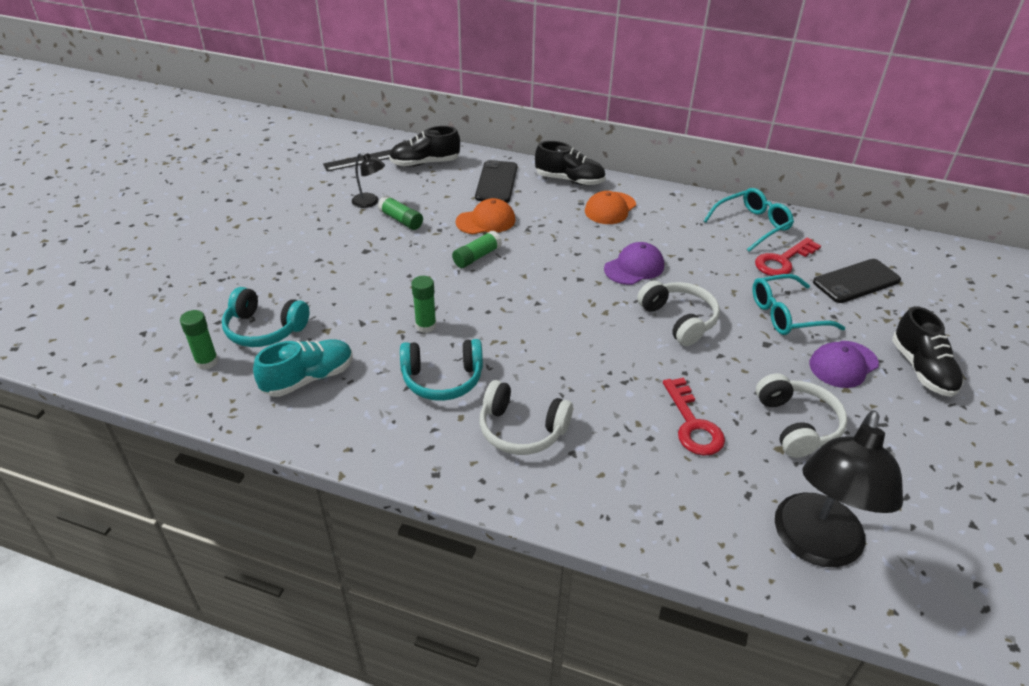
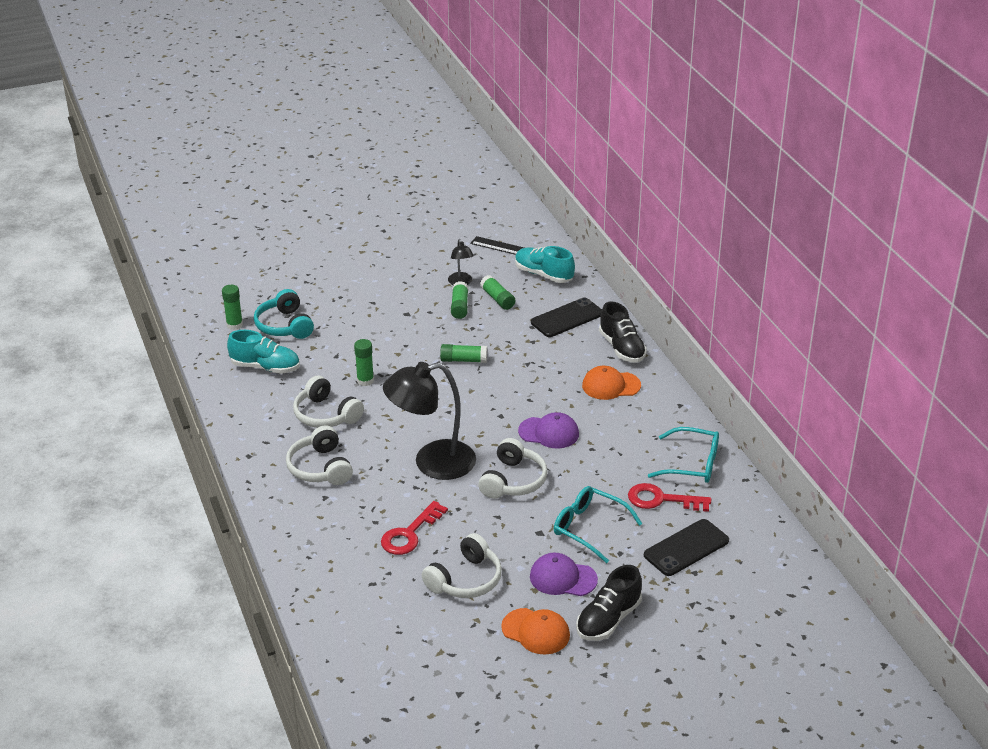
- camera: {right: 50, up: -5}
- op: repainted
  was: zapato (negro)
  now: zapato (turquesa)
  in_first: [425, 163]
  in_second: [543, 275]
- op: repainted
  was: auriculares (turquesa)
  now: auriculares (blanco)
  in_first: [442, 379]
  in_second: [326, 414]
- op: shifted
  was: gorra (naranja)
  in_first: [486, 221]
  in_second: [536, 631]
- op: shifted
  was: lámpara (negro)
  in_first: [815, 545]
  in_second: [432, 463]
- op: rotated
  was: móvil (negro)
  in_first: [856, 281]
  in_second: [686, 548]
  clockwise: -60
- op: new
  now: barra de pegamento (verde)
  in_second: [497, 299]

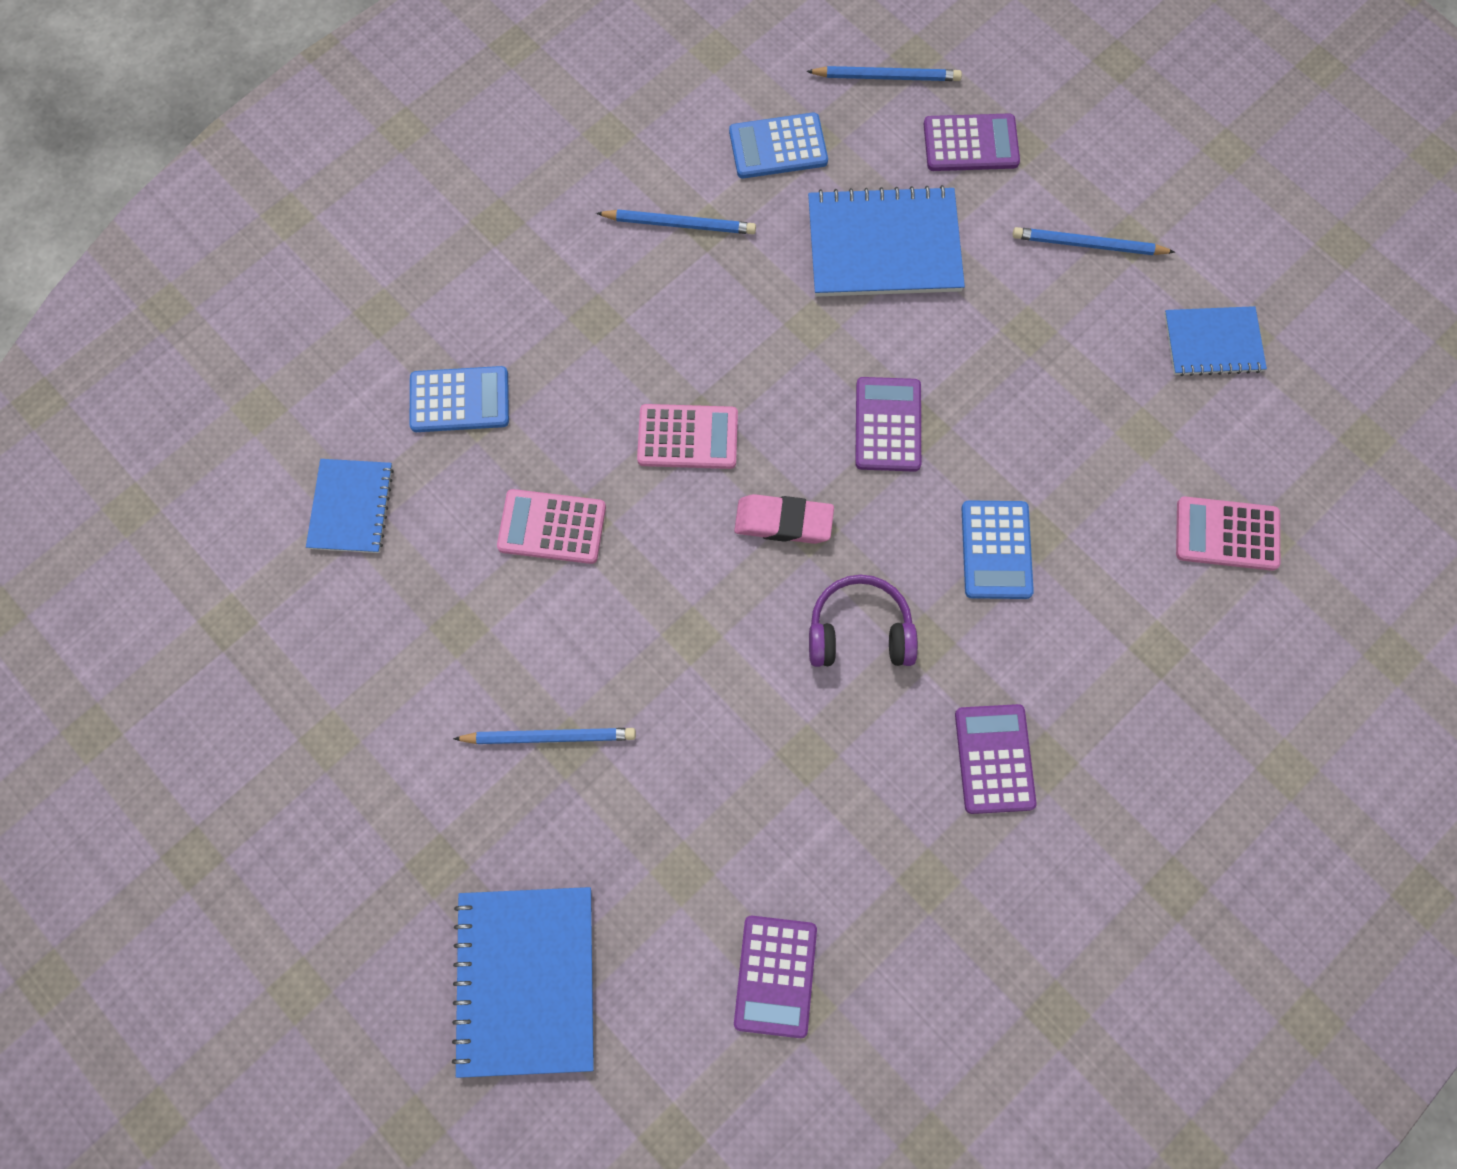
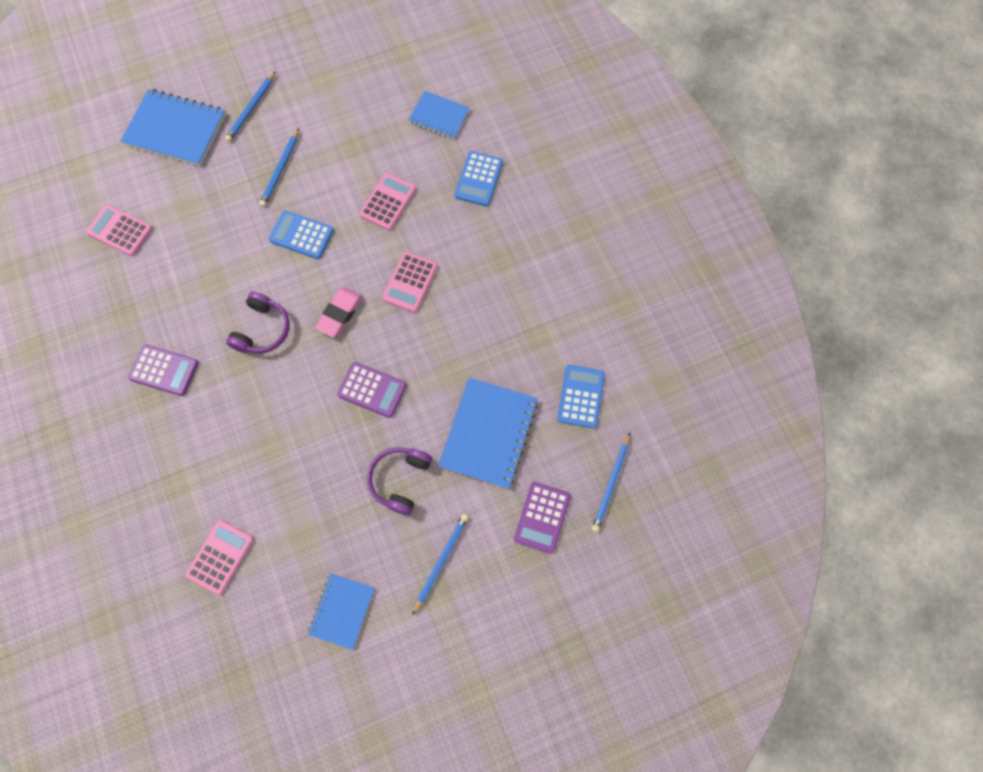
- camera: {right: 110, up: 0}
- op: shifted
  was: lápiz (azul)
  in_first: [679, 224]
  in_second: [251, 109]
- op: repainted
  was: calculadora (morado)
  now: calculadora (rosa)
  in_first: [775, 976]
  in_second: [120, 230]
- op: shifted
  was: calculadora (azul)
  in_first: [996, 550]
  in_second: [301, 235]
- op: new
  now: auriculares (morado)
  in_second: [400, 480]

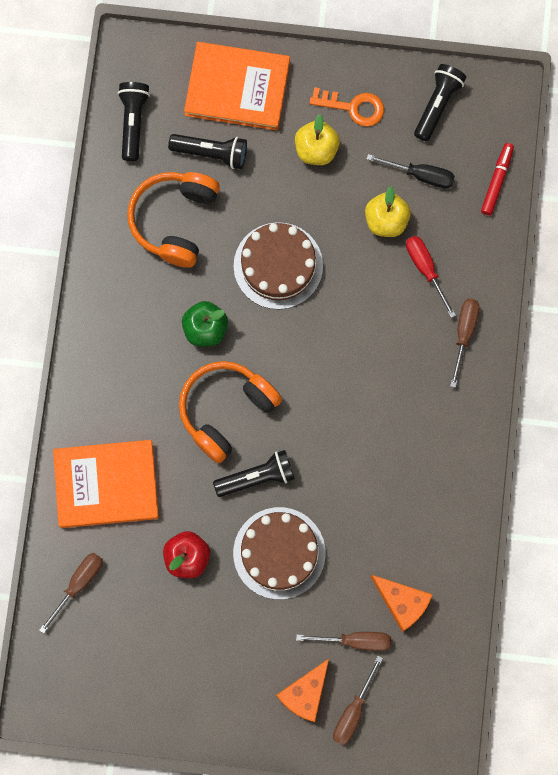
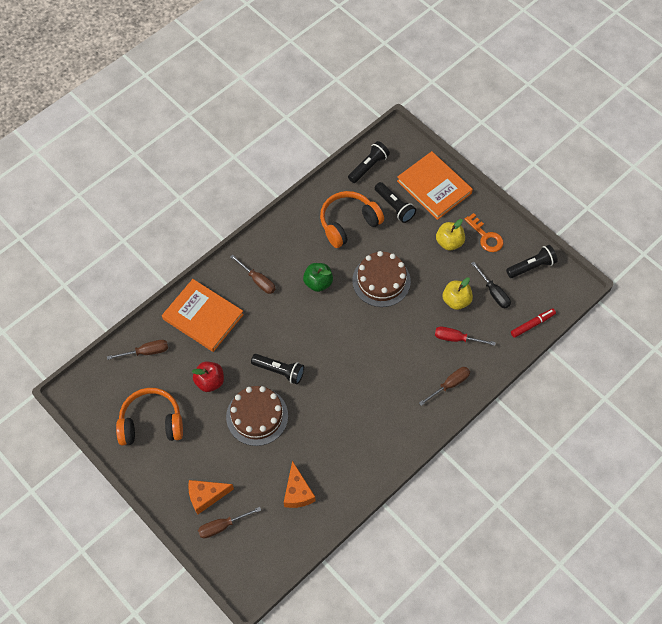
- camera: {right: 40, up: -15}
- op: shifted
  was: auriculares (naranja)
  in_first: [226, 411]
  in_second: [151, 423]
- op: shifted
  was: destornillador (marrón)
  in_first: [355, 640]
  in_second: [258, 280]
- op: rotated
  was: destornillador (rojo)
  in_first: [425, 269]
  in_second: [456, 338]
  clockwise: -90

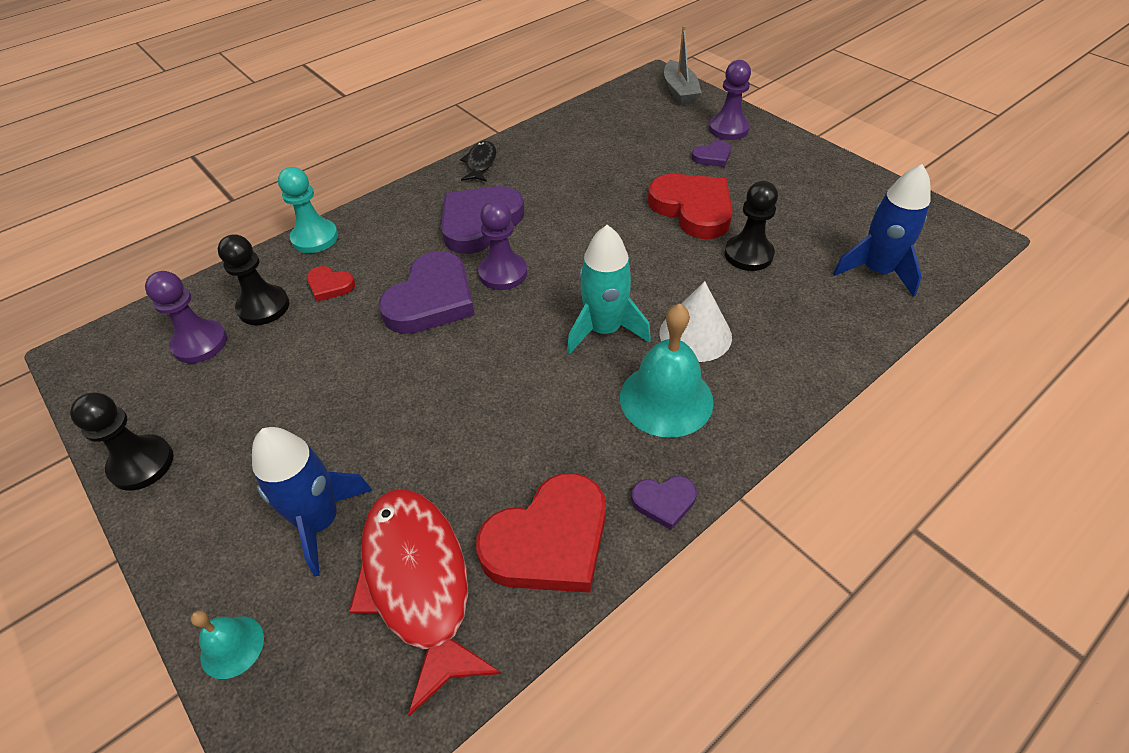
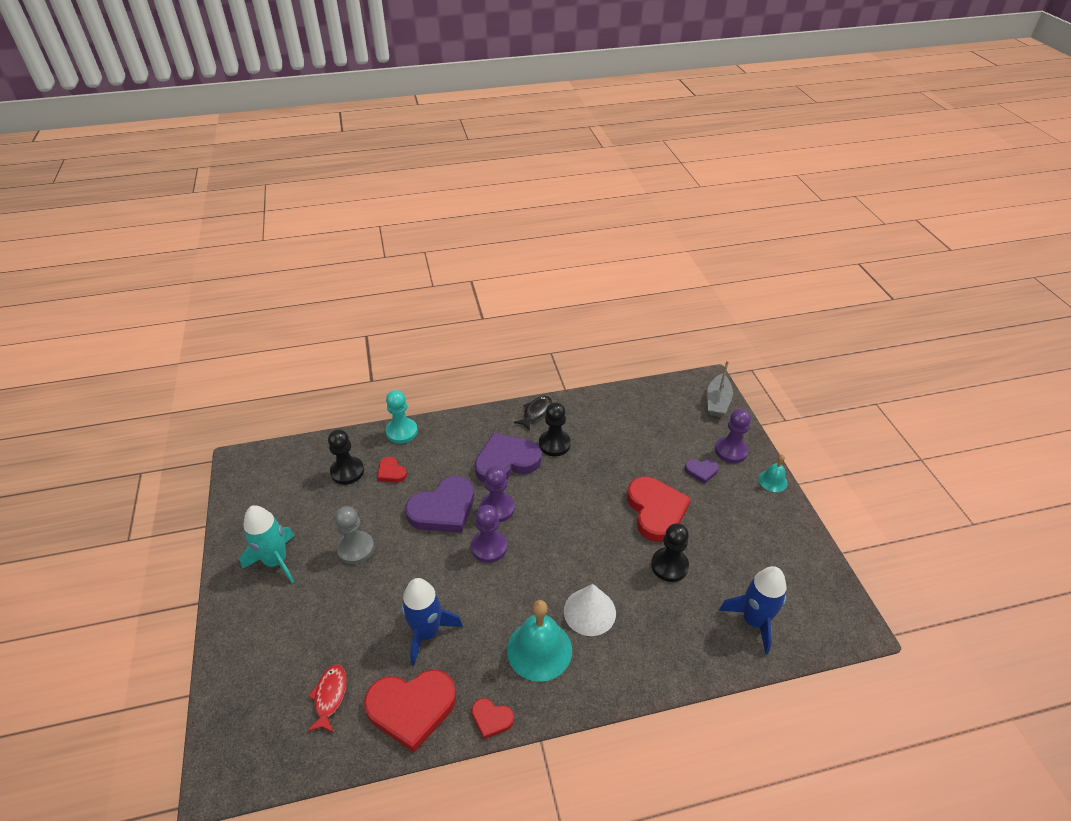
- camera: {right: 25, up: -5}
- op: shifted
  was: peón (negro)
  in_first: [141, 464]
  in_second: [554, 444]
- op: shifted
  was: peón (morado)
  in_first: [200, 343]
  in_second: [489, 547]
- op: shifted
  was: campana (turquesa)
  in_first: [232, 646]
  in_second: [773, 481]
- op: shifted
  was: cohete (azul)
  in_first: [320, 521]
  in_second: [427, 632]
- op: scaled
  was: pez (rojo)
  in_first: [418, 583]
  in_second: [330, 696]
  ratio: 0.49
- op: shifted
  was: cohete (turquesa)
  in_first: [604, 330]
  in_second: [276, 561]
- op: repainted
  was: corazón (morado)
  now: corazón (rojo)
  in_first: [664, 502]
  in_second: [491, 719]
- op: new
  now: peón (gris)
  in_second: [355, 548]

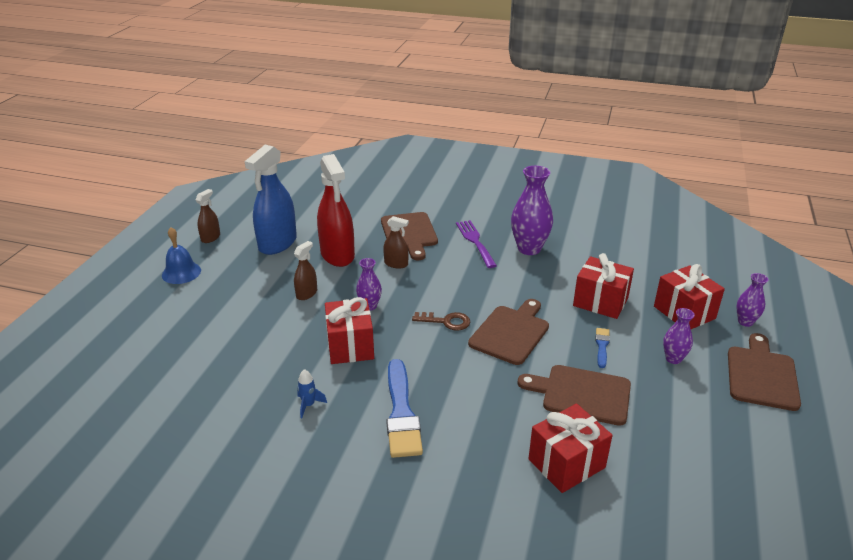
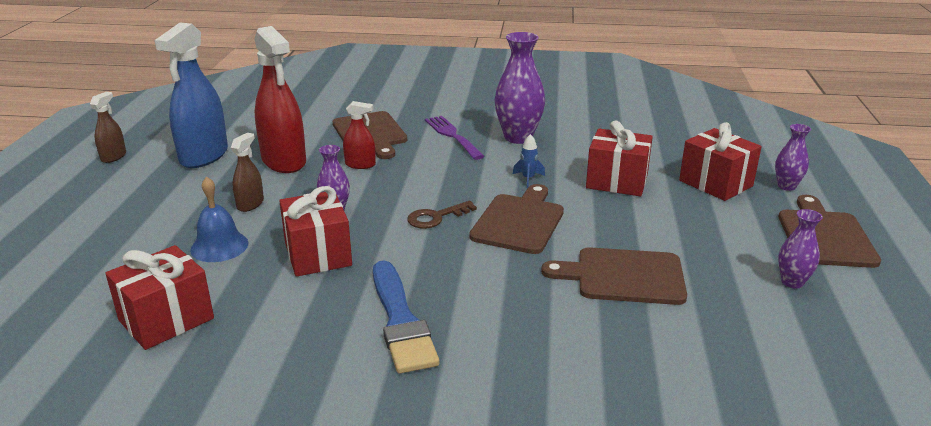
- camera: {right: -10, up: -5}
- op: shifted
  was: campana (azul)
  in_first: [181, 272]
  in_second: [219, 246]
- op: shifted
  was: cohete (azul)
  in_first: [308, 405]
  in_second: [528, 179]
- op: repainted
  was: pulverizador (marrón)
  now: pulverizador (rojo)
  in_first: [396, 264]
  in_second: [360, 165]
- op: rotated
  was: llave (marrón)
  in_first: [446, 321]
  in_second: [436, 217]
  clockwise: 150
- op: shifted
  was: regalo (rojo)
  in_first: [566, 463]
  in_second: [166, 319]
- op: gone
  was: pincel (azul)
  in_first: [602, 346]
- op: shifted
  was: florero (morado)
  in_first: [673, 359]
  in_second: [792, 282]

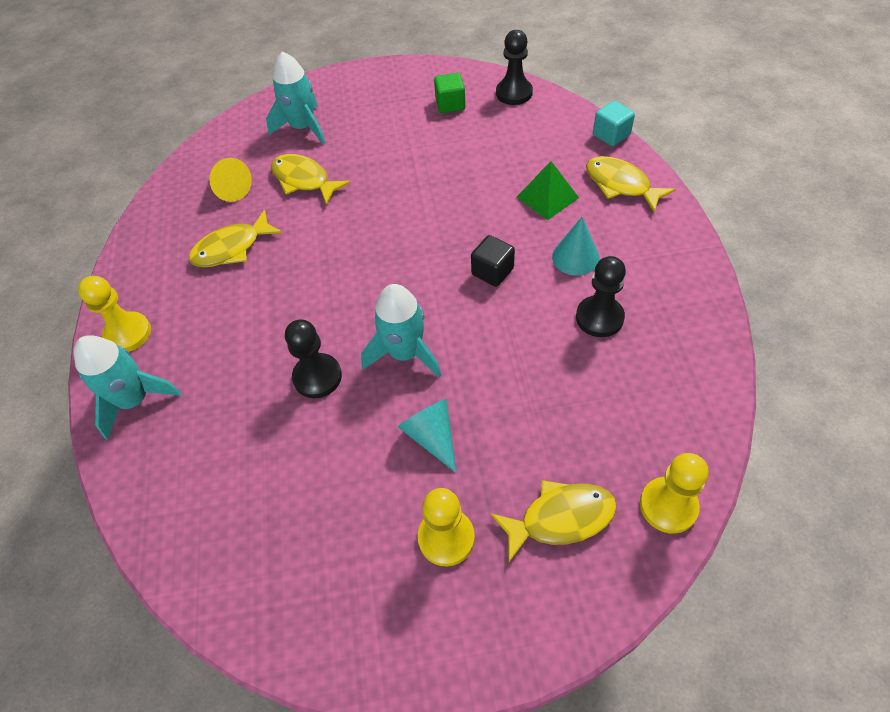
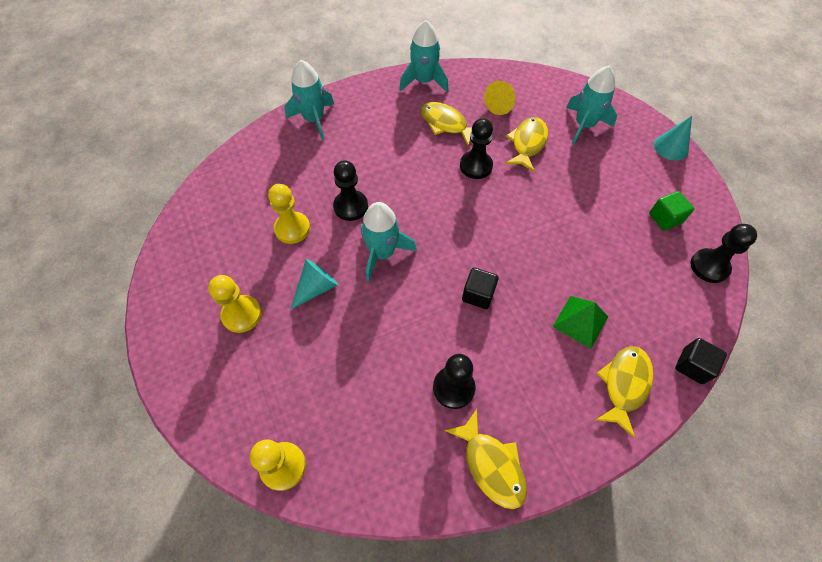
- camera: {right: 70, up: 5}
- op: shifted
  was: peón (amarillo)
  in_first: [128, 333]
  in_second: [292, 229]
- op: shifted
  was: pez (amarillo)
  in_first: [560, 518]
  in_second: [491, 464]
- op: shifted
  was: cono (turquesa)
  in_first: [575, 257]
  in_second: [671, 147]
- op: repainted
  was: cubo (turquesa)
  now: cubo (negro)
  in_first: [611, 135]
  in_second: [692, 366]
- op: new
  now: cohete (turquesa)
  in_second: [424, 81]
- op: new
  now: peón (negro)
  in_second: [476, 166]

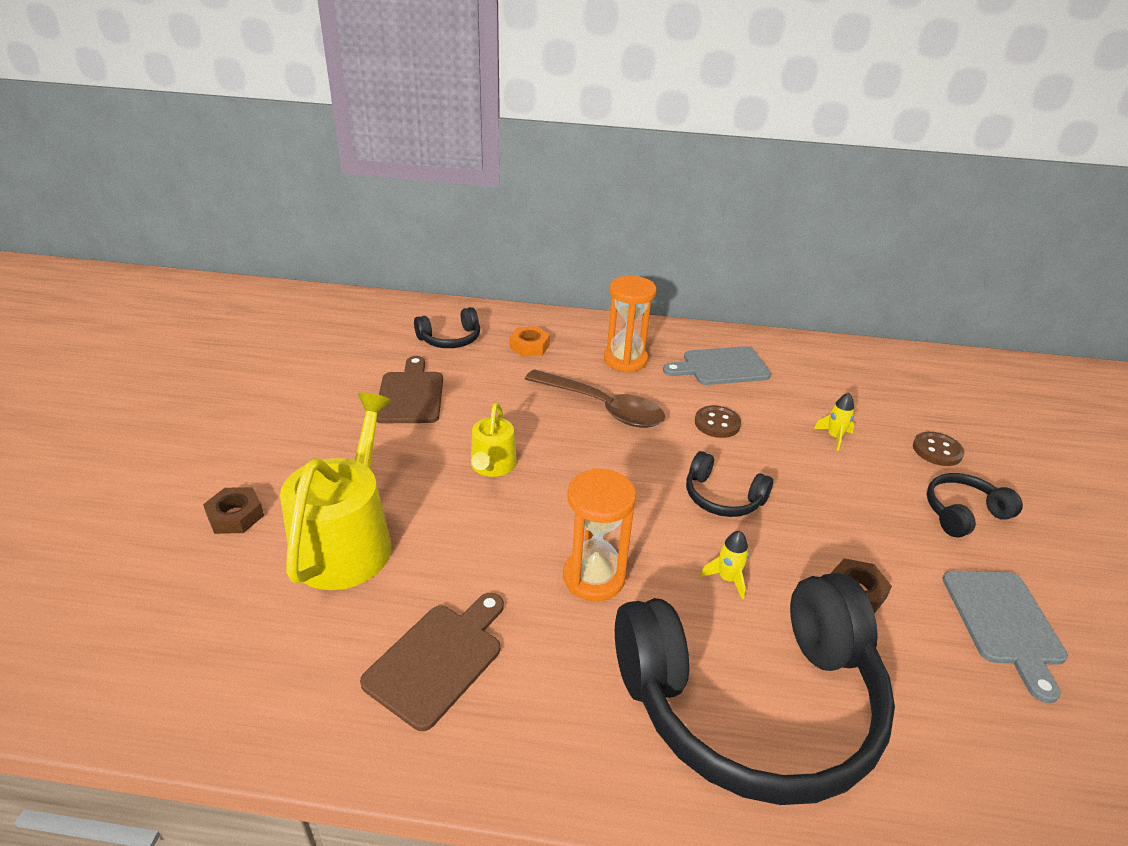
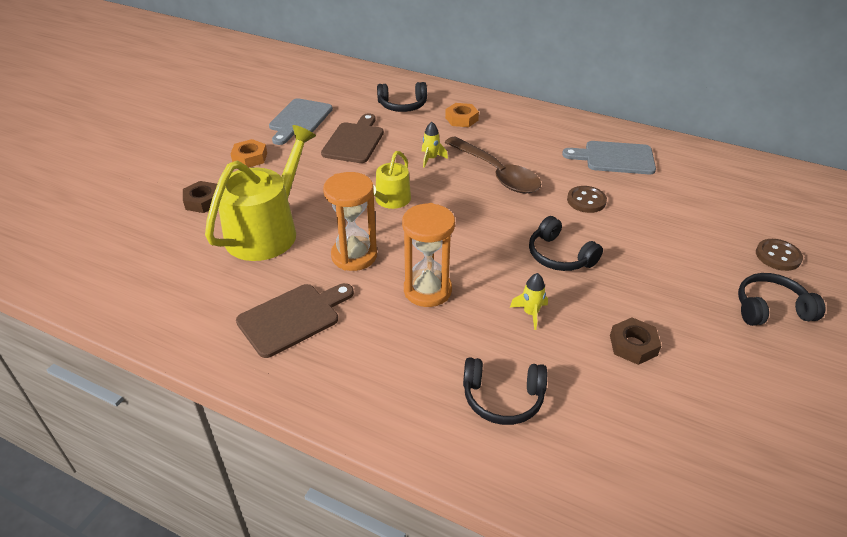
- camera: {right: 20, up: 5}
- op: shifted
  was: reloj de arena (naranja)
  in_first: [625, 360]
  in_second: [354, 256]
- op: scaled
  was: auriculares (negro)
  in_first: [751, 701]
  in_second: [502, 398]
  ratio: 0.42
- op: shifted
  was: cohete (amarillo)
  in_first: [834, 437]
  in_second: [431, 159]
- op: shifted
  was: tabla de cortar (gris)
  in_first: [1004, 623]
  in_second: [299, 120]
- op: new
  now: tuerca (naranja)
  in_second: [250, 158]

